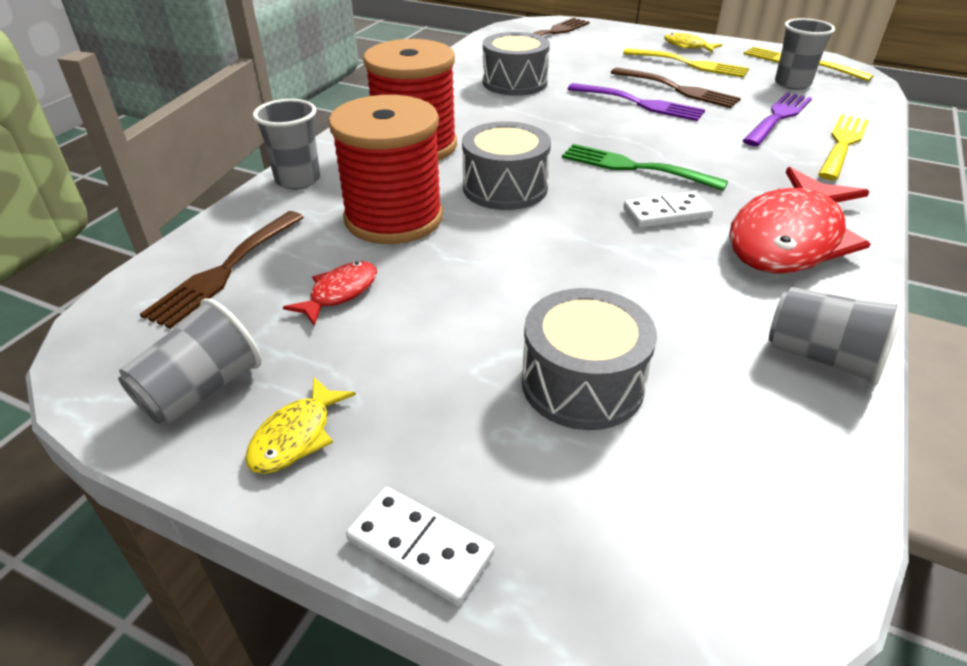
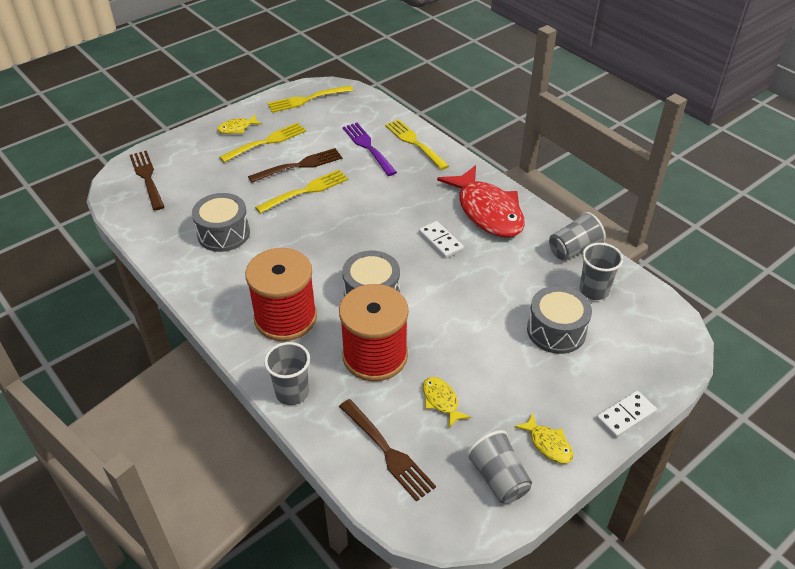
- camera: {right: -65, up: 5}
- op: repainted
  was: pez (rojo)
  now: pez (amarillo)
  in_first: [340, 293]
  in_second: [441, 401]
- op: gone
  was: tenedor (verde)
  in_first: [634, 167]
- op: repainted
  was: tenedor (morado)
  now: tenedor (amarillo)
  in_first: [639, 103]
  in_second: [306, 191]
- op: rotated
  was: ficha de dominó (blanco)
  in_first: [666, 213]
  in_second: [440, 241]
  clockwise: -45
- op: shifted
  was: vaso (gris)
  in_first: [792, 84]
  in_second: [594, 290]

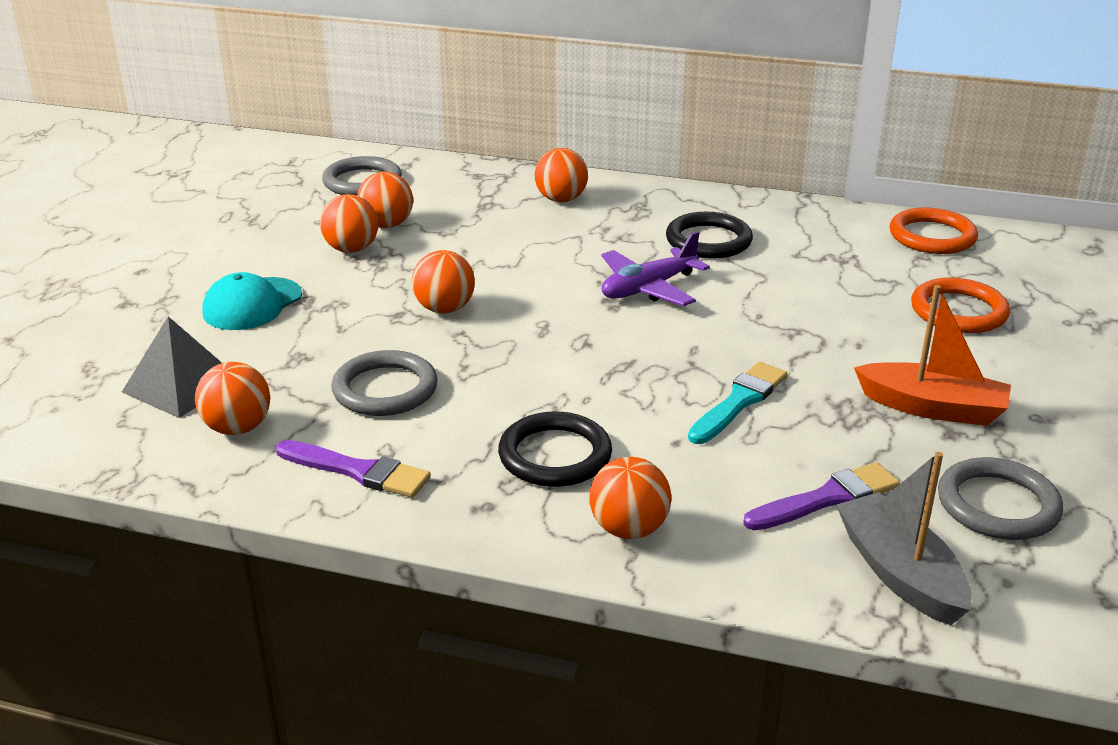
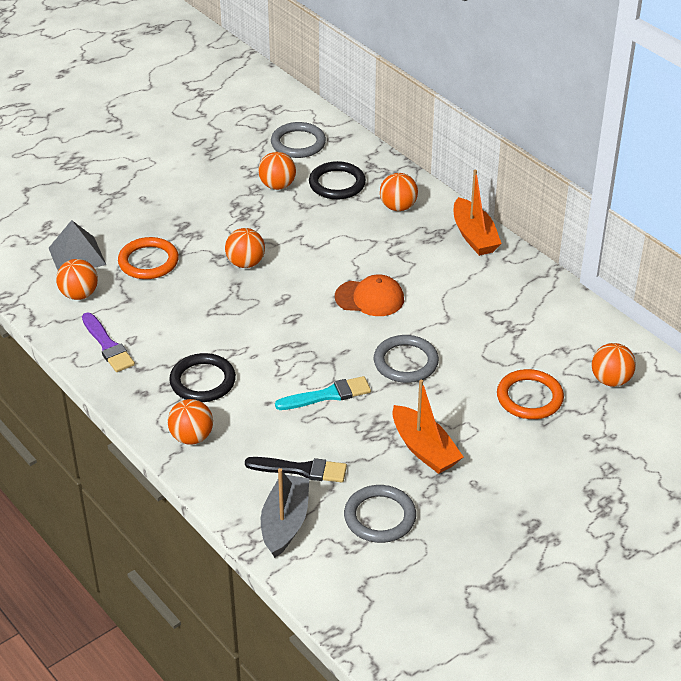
- camera: {right: 35, up: 10}
- op: gone
  was: gorra (turquesa)
  in_first: [252, 304]
- op: shifted
  was: pelota (naranja)
  in_first: [351, 249]
  in_second: [610, 380]
- op: shifted
  was: anillo (gris)
  in_first: [385, 389]
  in_second: [405, 362]
- op: swapped
  was: avión (morado)
  now: gorra (naranja)
  in_first: [648, 288]
  in_second: [370, 298]
- op: shifted
  was: anillo (negro)
  in_first: [708, 241]
  in_second: [337, 184]
- op: repainted
  was: pincel (morado)
  now: pincel (negro)
  in_first: [827, 498]
  in_second: [301, 470]
- op: shifted
  was: anillo (naranja)
  in_first: [932, 236]
  in_second: [148, 261]
- op: new
  now: barco (naranja)
  in_second: [474, 236]

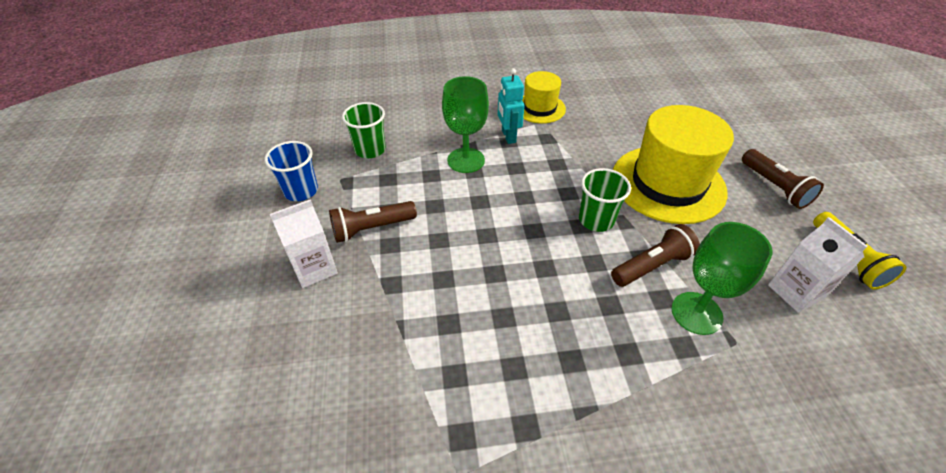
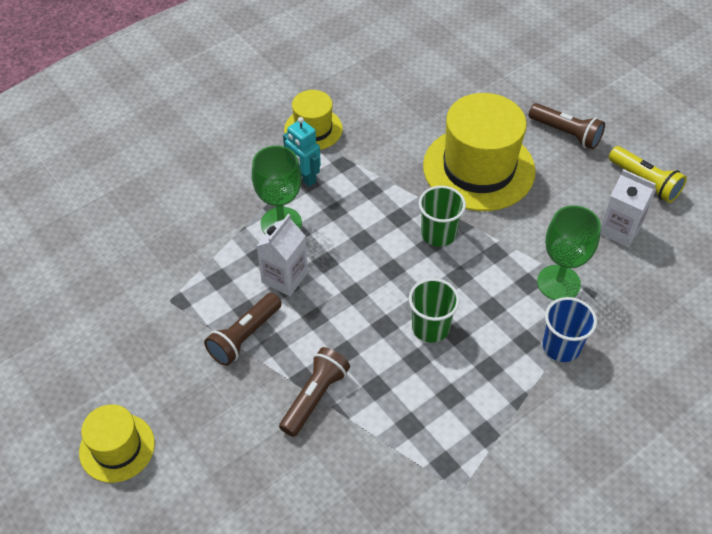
- camera: {right: -30, up: 5}
- op: shifted
  was: vaso (azul)
  in_first: [301, 191]
  in_second: [561, 346]
- op: shifted
  was: cartón de leche (blanco)
  in_first: [314, 268]
  in_second: [284, 277]
- op: shifted
  was: vaso (verde)
  in_first: [370, 150]
  in_second: [430, 327]
- op: shifted
  was: lámpara de mano (marrón)
  in_first: [652, 265]
  in_second: [315, 397]
- op: new
  now: sombrero (amarillo)
  in_second: [117, 447]

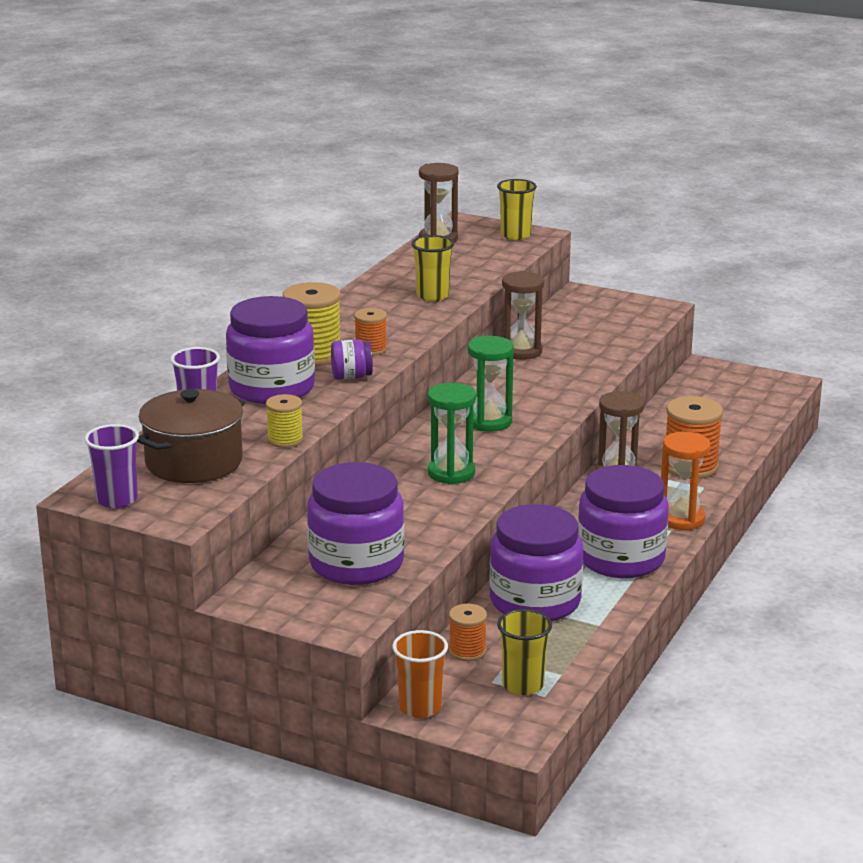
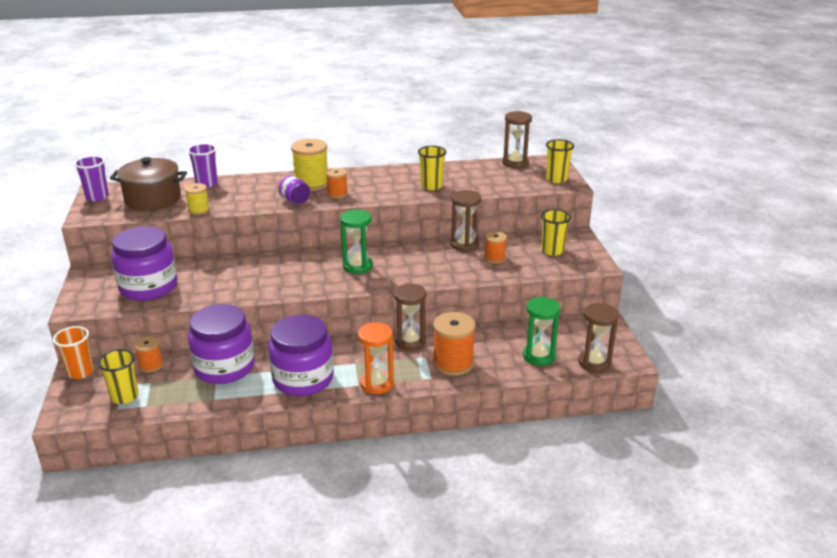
- camera: {right: 55, up: 5}
- op: gone
  was: tarro (morado)
  in_first: [272, 388]
- op: shifted
  was: reloj de arena (verde)
  in_first: [451, 473]
  in_second: [538, 356]
- op: new
  now: carrete (naranja)
  in_second: [494, 258]
- op: new
  now: vaso (amarillo)
  in_second: [552, 251]
- op: new
  now: reloj de arena (marrón)
  in_second: [594, 362]

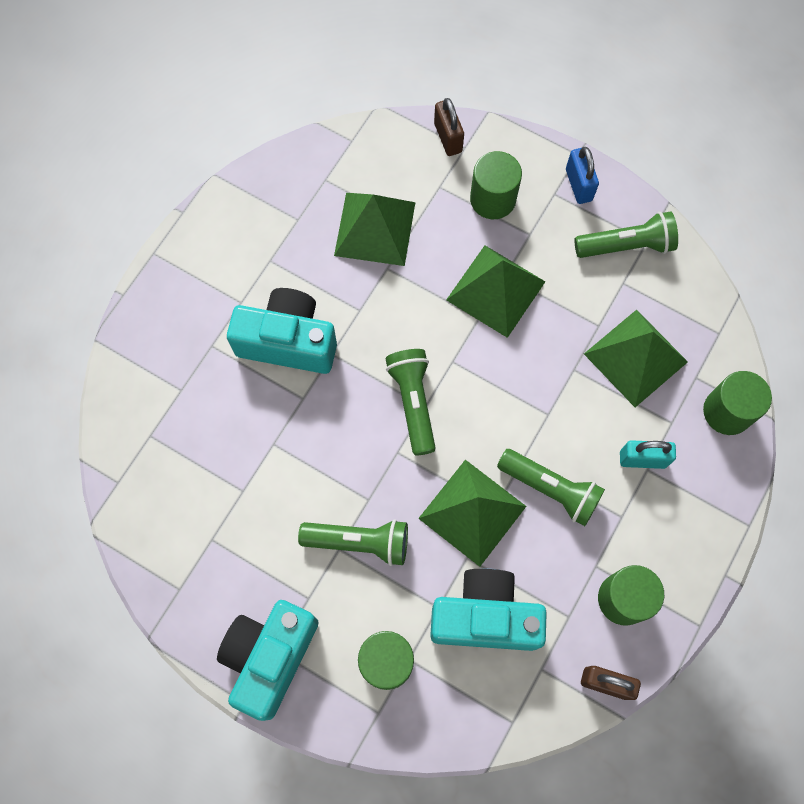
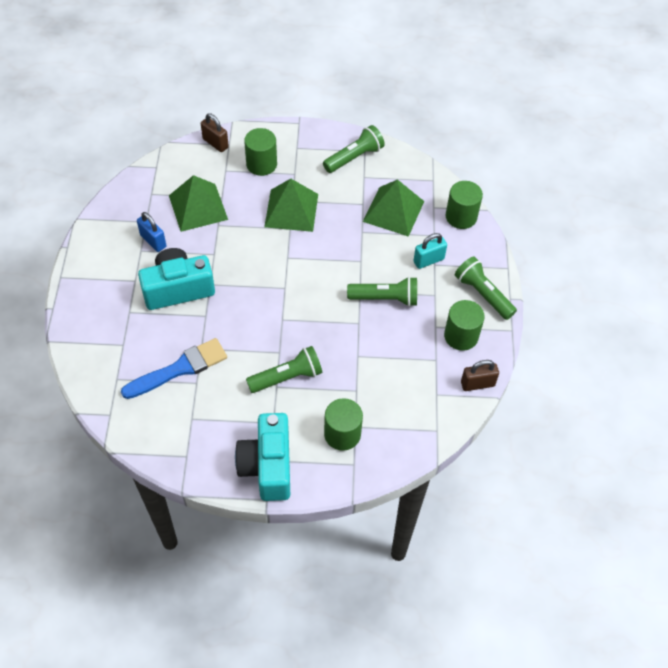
- camera: {right: -30, up: -15}
- op: shifted
  was: lámpara de mano (verde)
  in_first: [413, 402]
  in_second: [482, 294]
- op: gone
  was: pirámide (verde)
  in_first: [472, 512]
- op: gone
  was: cámara (turquesa)
  in_first: [485, 616]
- op: shifted
  was: candado (azul)
  in_first: [578, 185]
  in_second: [153, 241]
- op: new
  now: pincel (azul)
  in_second: [179, 369]

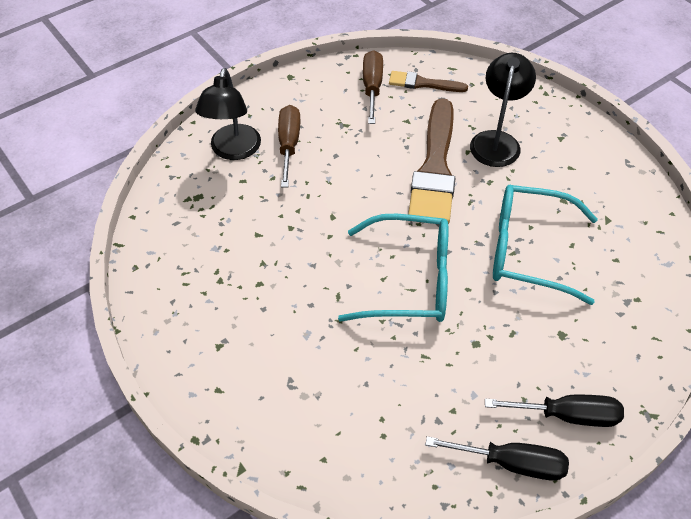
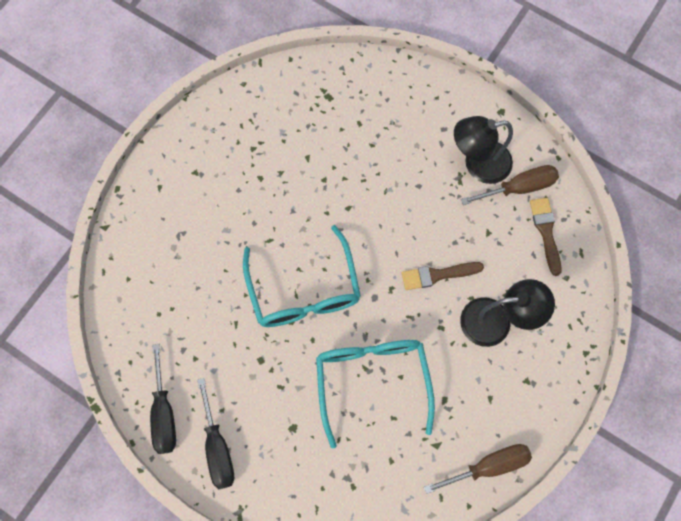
- camera: {right: 70, up: 20}
- op: shifted
  was: lámpara (negro)
  in_first: [233, 150]
  in_second: [478, 164]
- op: shifted
  was: destornillador (marrón)
  in_first: [289, 145]
  in_second: [488, 466]
- op: scaled
  was: pincel (marrón)
  in_first: [435, 168]
  in_second: [437, 275]
  ratio: 0.51

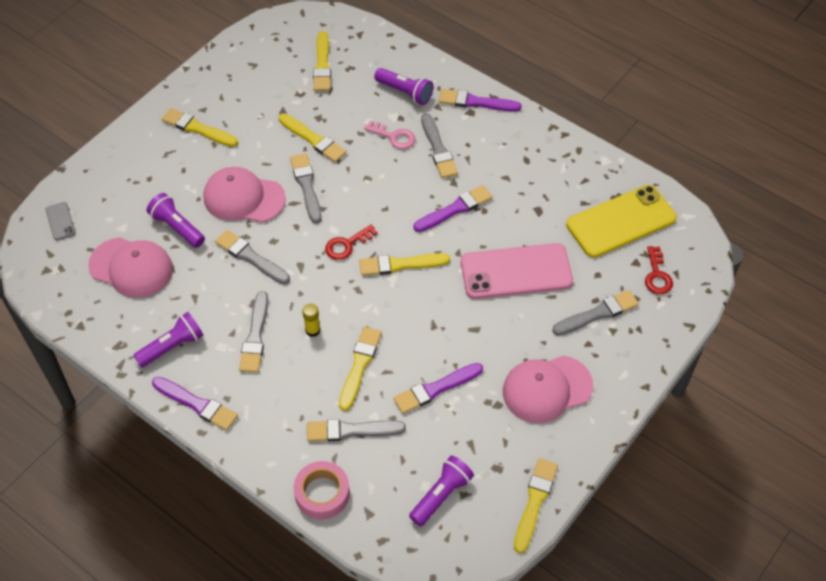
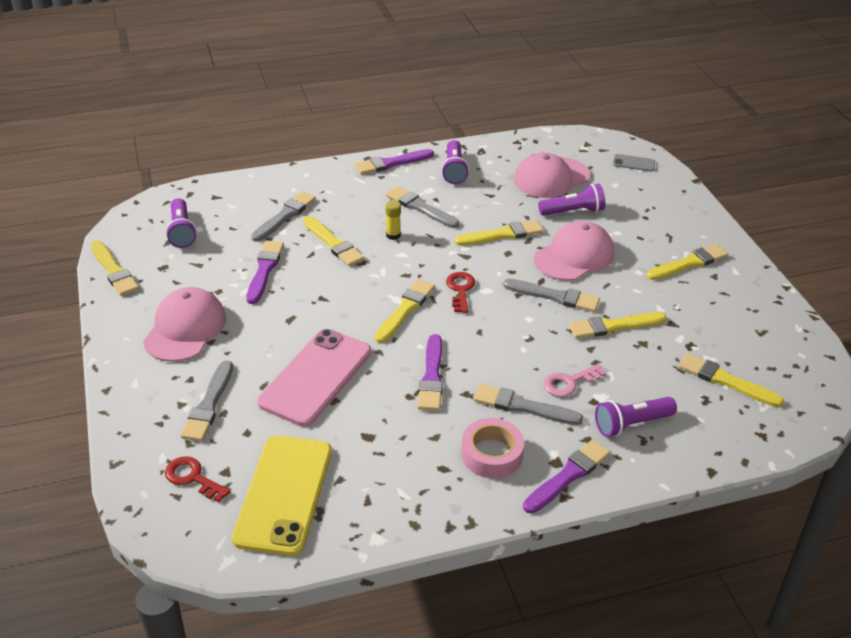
- camera: {right: 125, up: -15}
- op: repainted
  was: pincel (gris)
  now: pincel (amarillo)
  in_first: [251, 257]
  in_second: [502, 235]
- op: shifted
  was: cinta adhesiva (rosa)
  in_first: [322, 493]
  in_second: [492, 454]

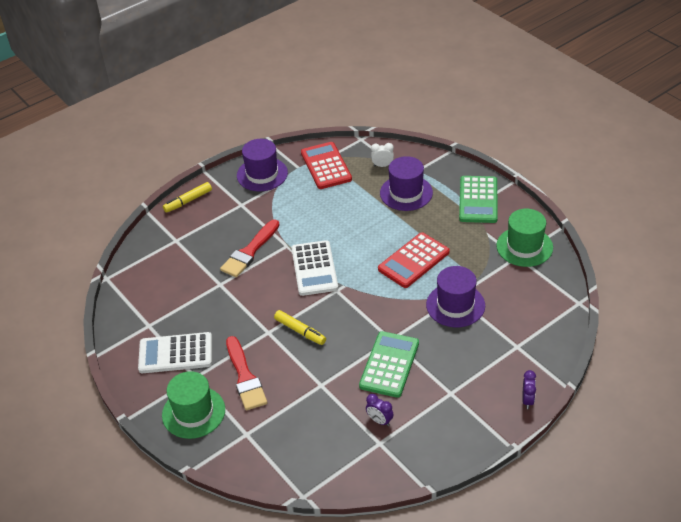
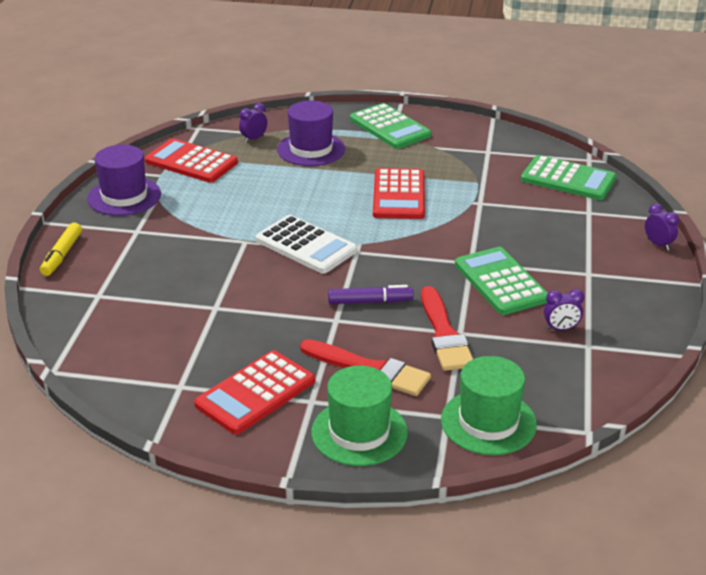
- camera: {right: -45, up: -10}
- op: repainted
  was: calculadora (blanco)
  now: calculadora (rojo)
  in_first: [175, 353]
  in_second: [255, 393]
- op: shifted
  was: pincel (rojo)
  in_first: [250, 251]
  in_second: [444, 334]
- op: repainted
  was: rotulador (amarillo)
  now: rotulador (morado)
  in_first: [300, 331]
  in_second: [370, 301]
- op: repainted
  was: despertador (blanco)
  now: despertador (morado)
  in_first: [382, 165]
  in_second: [254, 139]
- op: gone
  was: sombrero (morado)
  in_first: [455, 305]
- op: shifted
  was: sombrero (verde)
  in_first: [524, 246]
  in_second: [488, 422]
- op: new
  now: calculadora (verde)
  in_second: [568, 179]

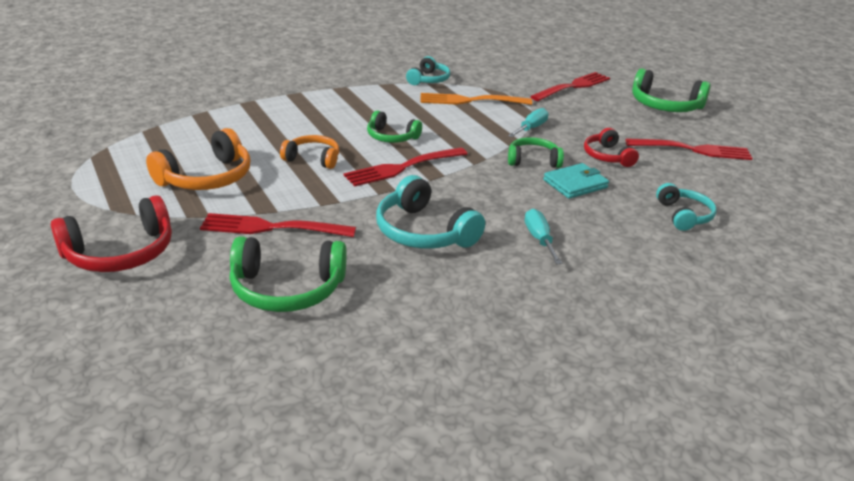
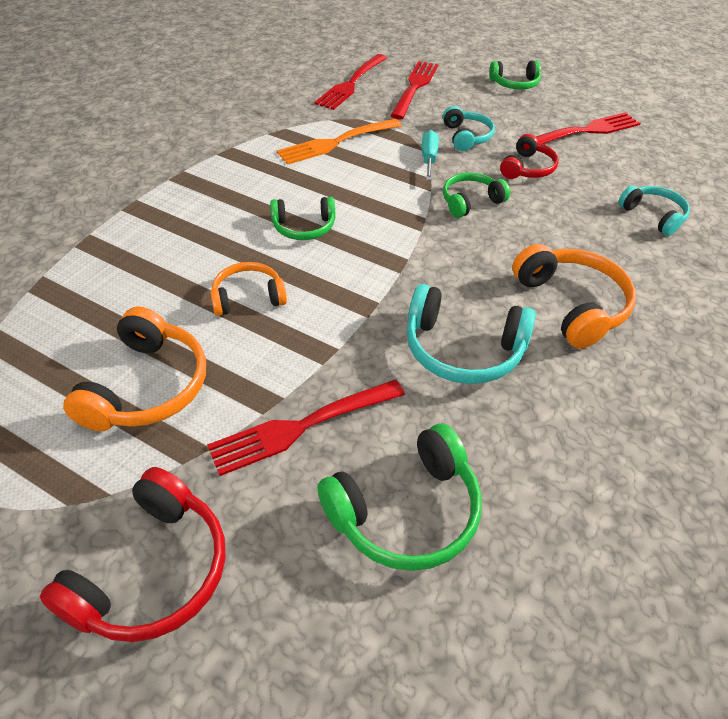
- camera: {right: -30, up: 15}
- op: shifted
  was: tenedor (rojo)
  in_first: [403, 167]
  in_second: [351, 83]
- op: shifted
  was: auriculares (turquesa)
  in_first: [428, 80]
  in_second: [466, 137]
- op: swapped
  was: destornillador (turquesa)
  now: auriculares (naranja)
  in_first: [539, 239]
  in_second: [572, 304]
- op: gone
  was: cartera (turquesa)
  in_first: [575, 184]
- op: rotated
  was: auriculares (rojo)
  in_first: [607, 156]
  in_second: [527, 168]
  clockwise: -105
- op: scaled
  was: auriculares (verde)
  in_first: [665, 106]
  in_second: [515, 84]
  ratio: 0.63

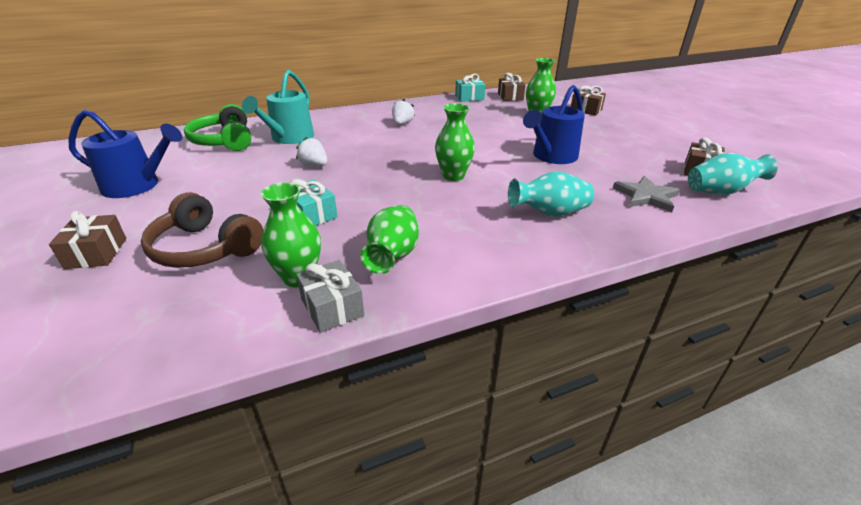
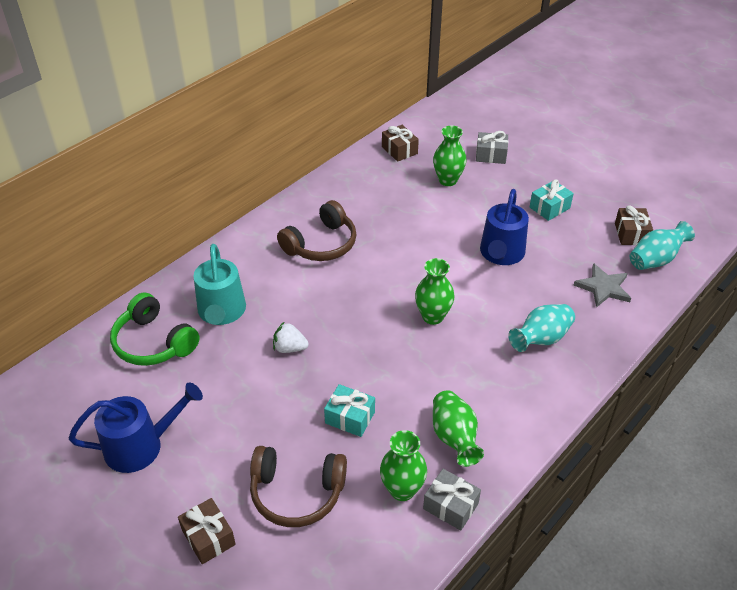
- camera: {right: -25, up: 10}
- op: swapped
  was: fresa (blanco)
  now: auriculares (marrón)
  in_first: [402, 124]
  in_second: [321, 244]
- op: shifted
  was: regalo (turquesa)
  in_first: [469, 97]
  in_second: [549, 208]
- op: repainted
  was: regalo (marrón)
  now: regalo (gris)
  in_first: [586, 110]
  in_second: [491, 155]

